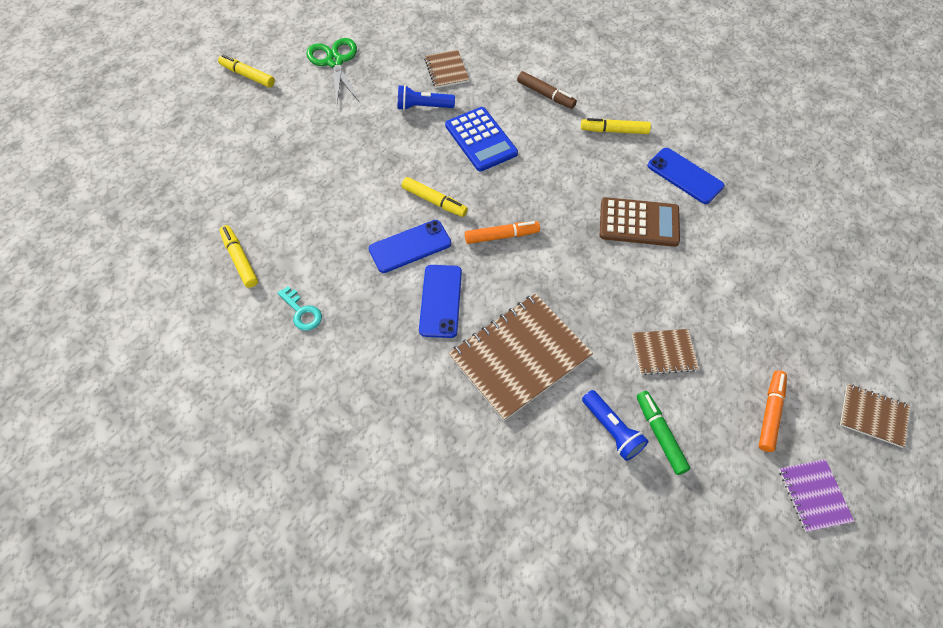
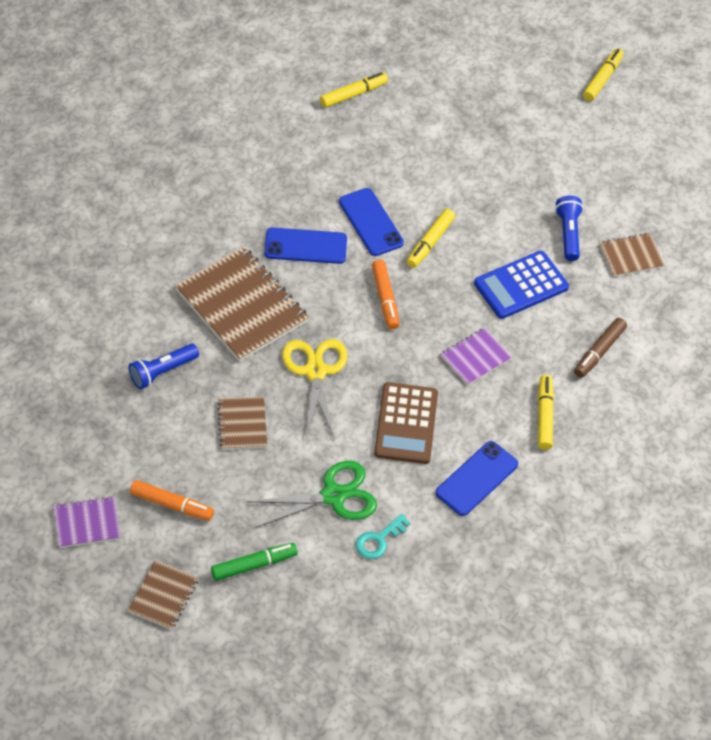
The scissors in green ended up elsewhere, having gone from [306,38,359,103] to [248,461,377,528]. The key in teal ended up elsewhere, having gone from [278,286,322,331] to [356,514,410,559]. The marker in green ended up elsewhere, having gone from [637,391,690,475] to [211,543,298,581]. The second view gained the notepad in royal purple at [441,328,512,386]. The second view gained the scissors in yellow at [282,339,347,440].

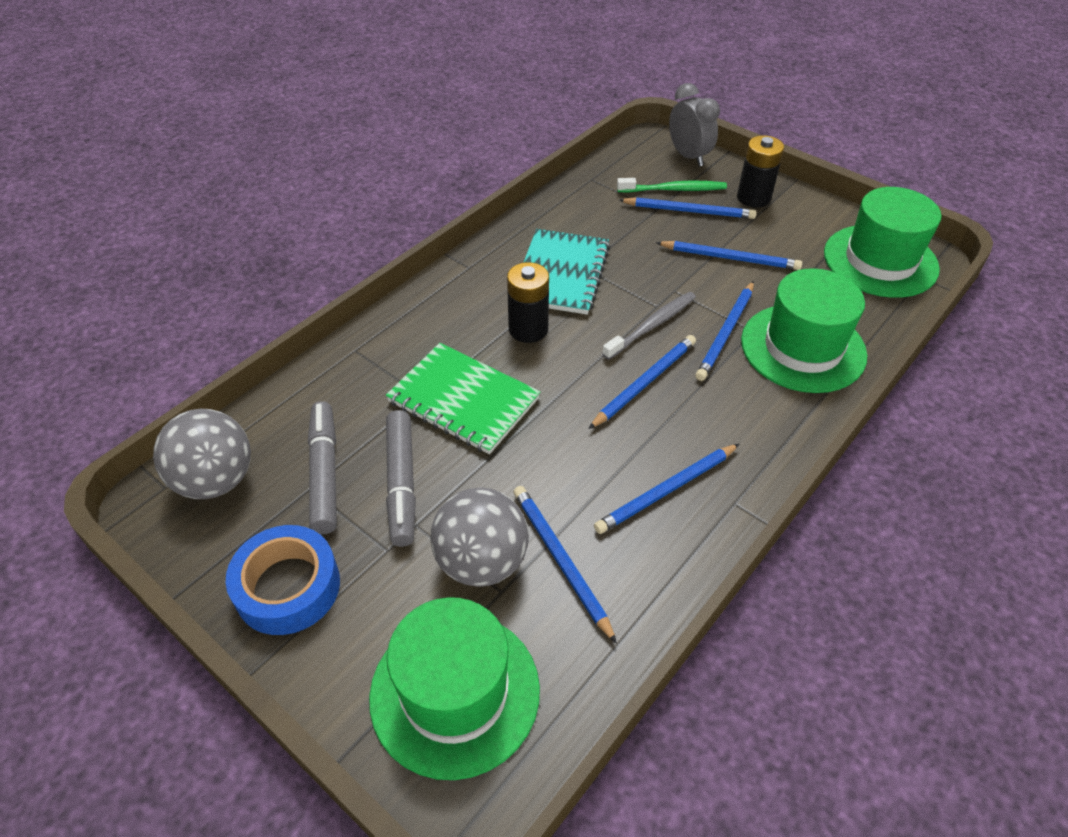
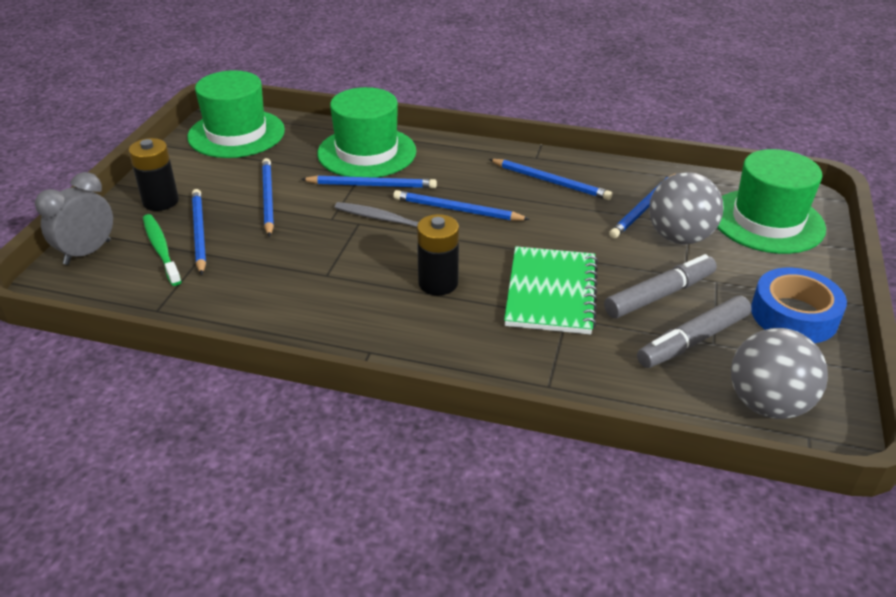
The second view lost the notepad in teal at [523,229,610,315].

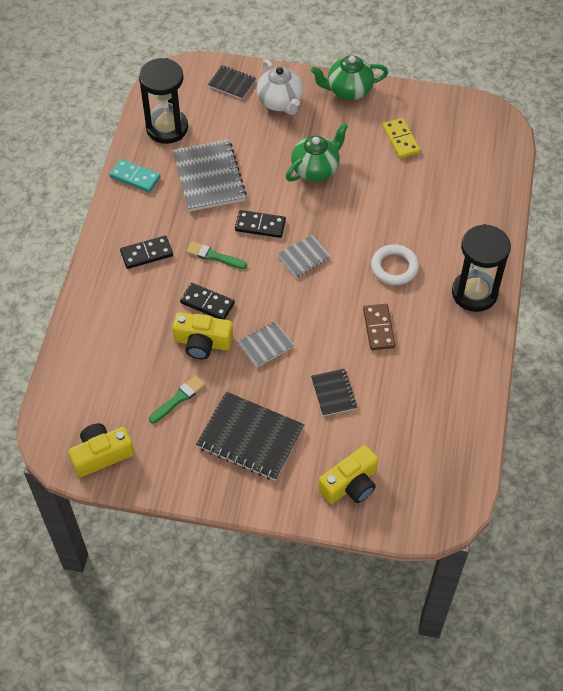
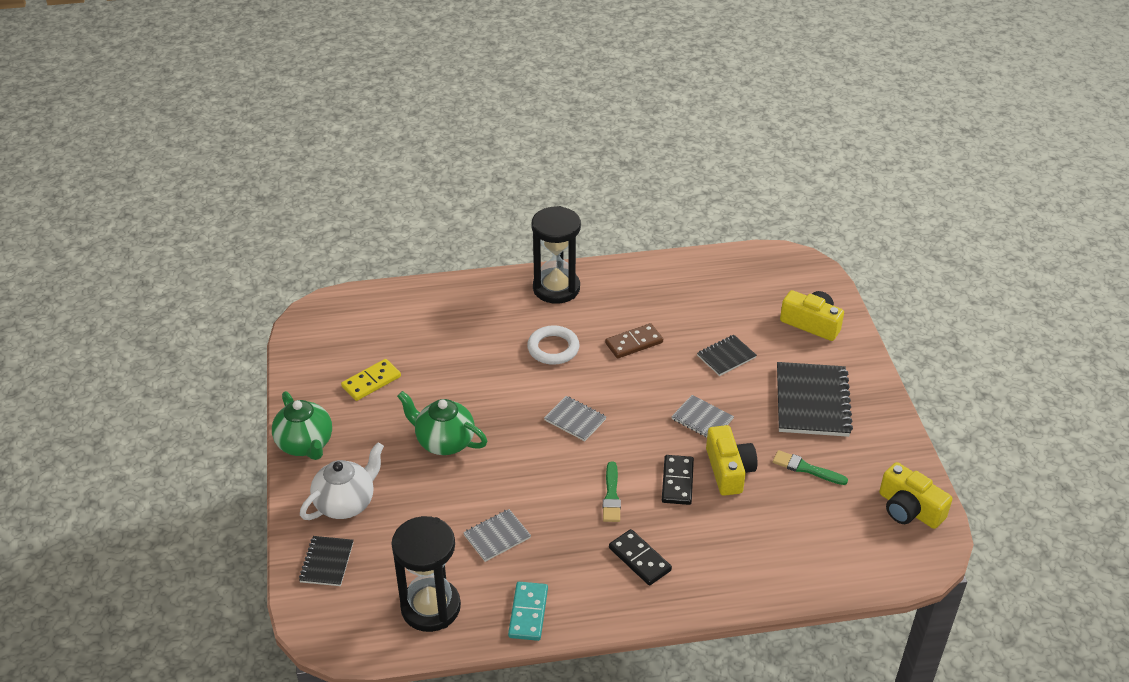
The size of the notepad in gray at [172,139,247,212] changed by a factor of 0.54. The second view lost the domino piece in jet-black at [235,210,286,238].

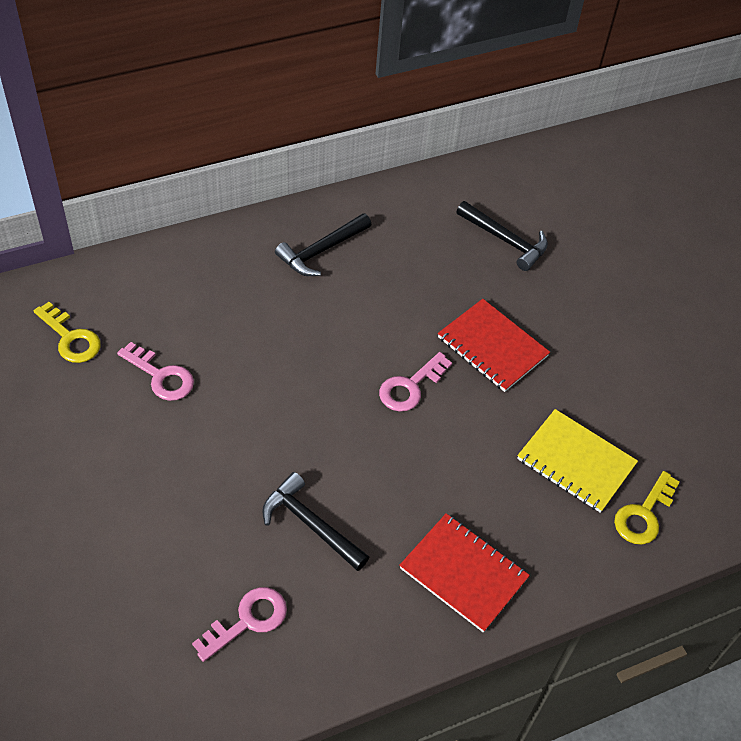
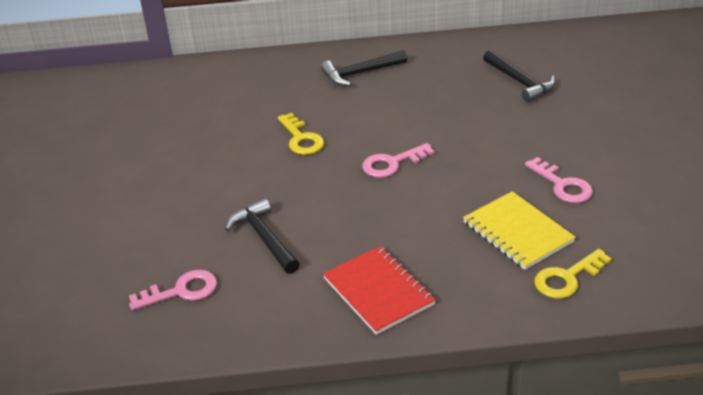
The second view lost the notepad in scarlet at [438,299,550,392]. The key in yellow ended up elsewhere, having gone from [34,302,101,363] to [278,113,324,155]. The key in rosy ended up elsewhere, having gone from [117,342,194,401] to [525,157,593,203].

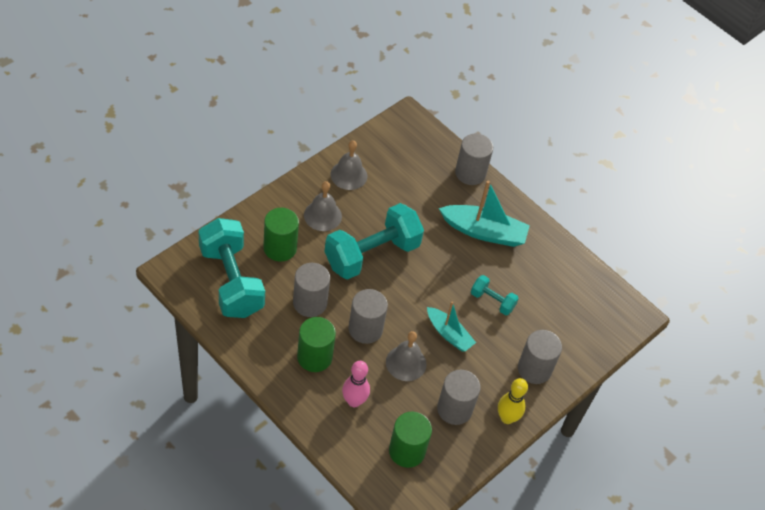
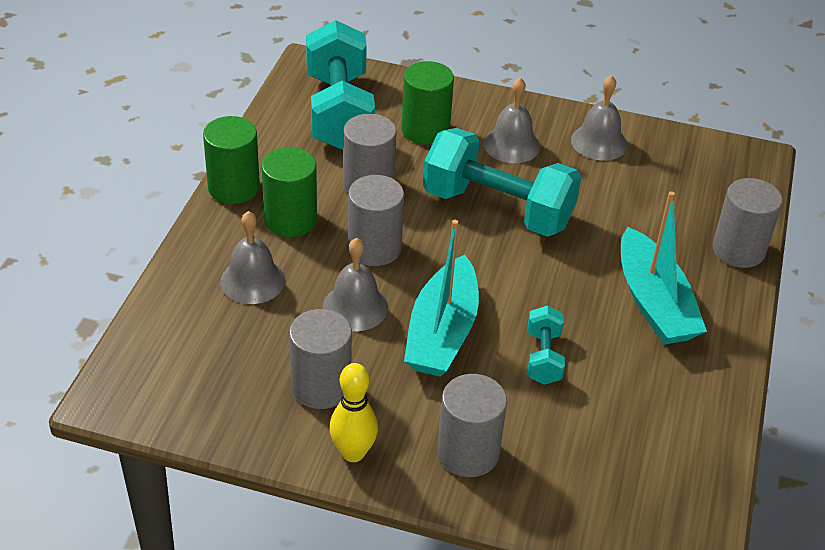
The hand weight in teal at [198,218,265,318] ended up facing another way, 45 degrees counterclockwise from before. The size of the boat in teal at [427,301,476,352] changed by a factor of 1.58. Where the bowling pin in rosy stood at [342,361,370,407], the bell in gray came to stand at [220,211,285,304]. The solid cylinder in green ended up elsewhere, having gone from [389,412,432,468] to [203,116,260,204].

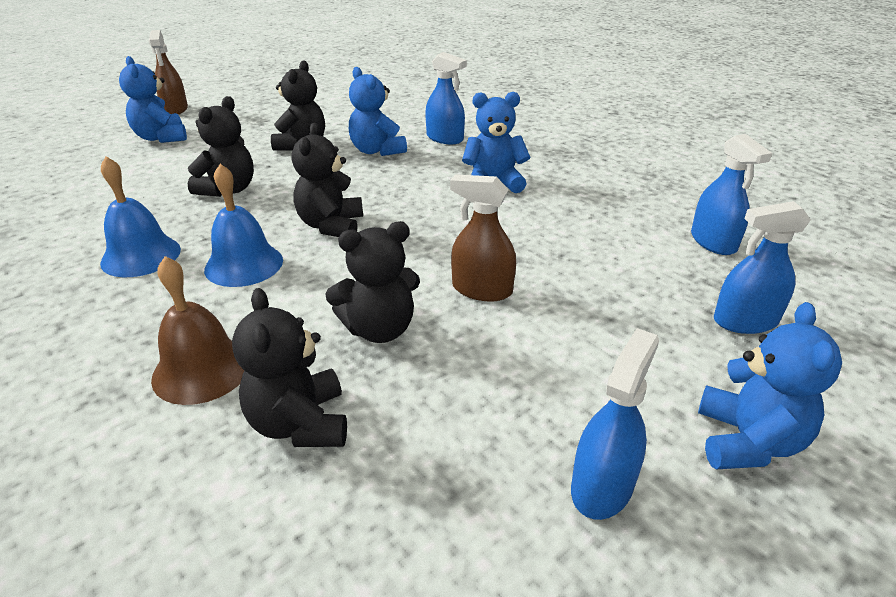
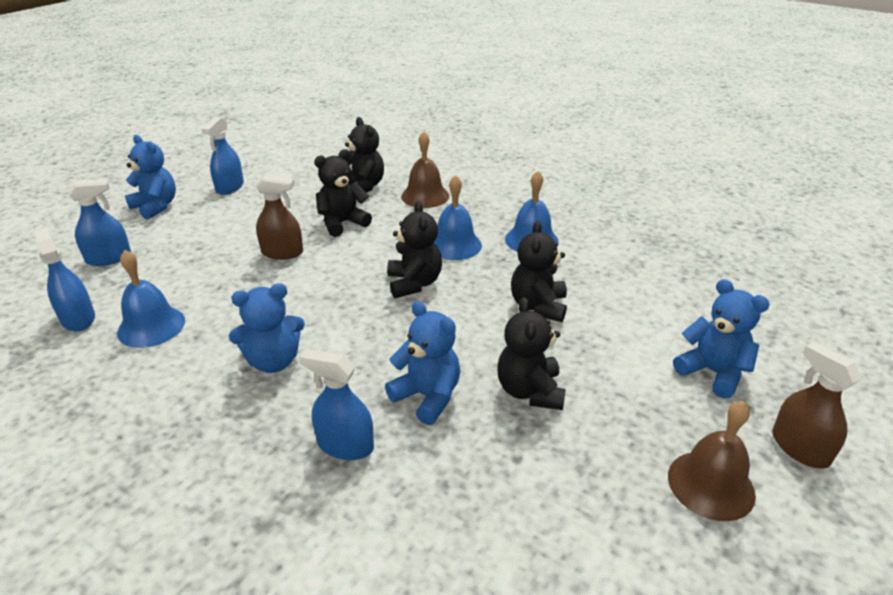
The teddy in cobalt at [698,302,842,469] ended up facing another way, 135 degrees clockwise from before. The second view gained the bell in cobalt at [117,250,185,348]. The second view gained the bell in dark brown at [668,401,756,521].

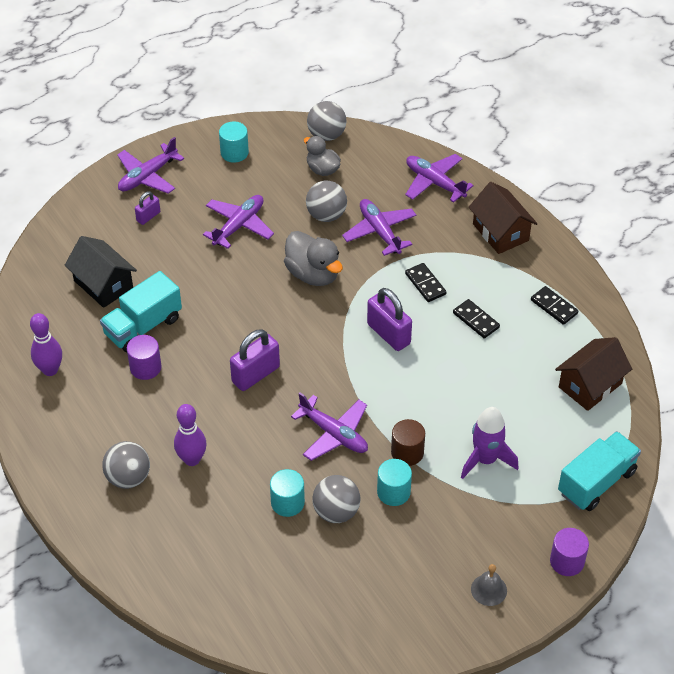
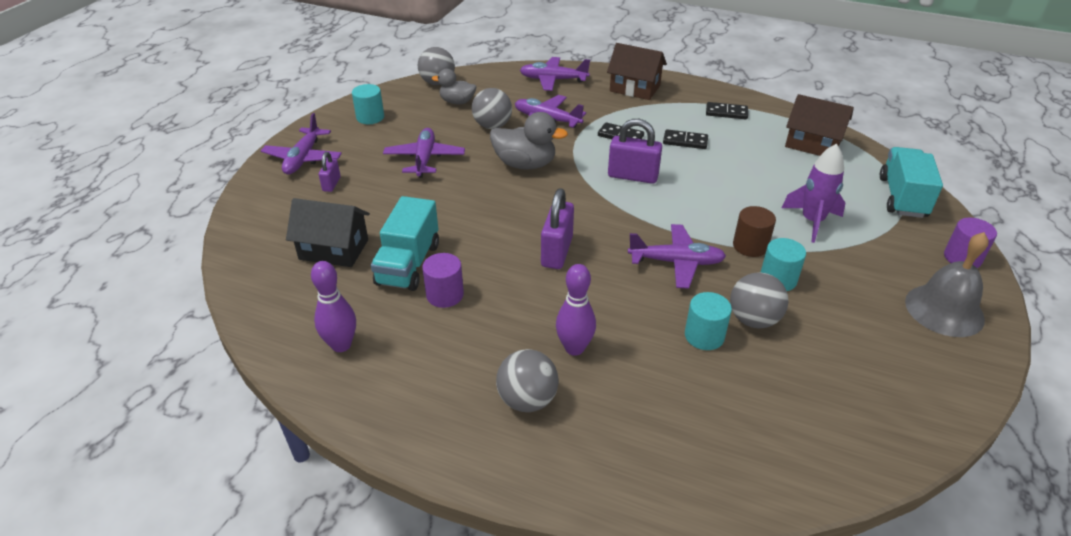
The toy house in dark brown at [555,337,632,411] ended up facing another way, 75 degrees counterclockwise from before. The size of the bell in gray at [471,564,507,606] changed by a factor of 1.86.

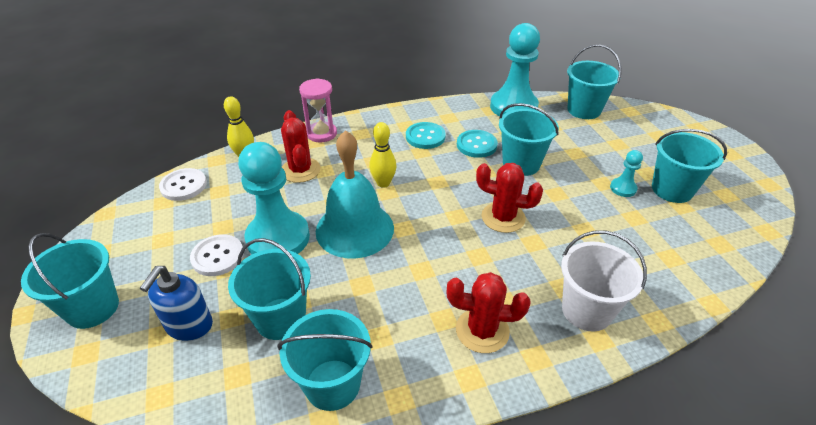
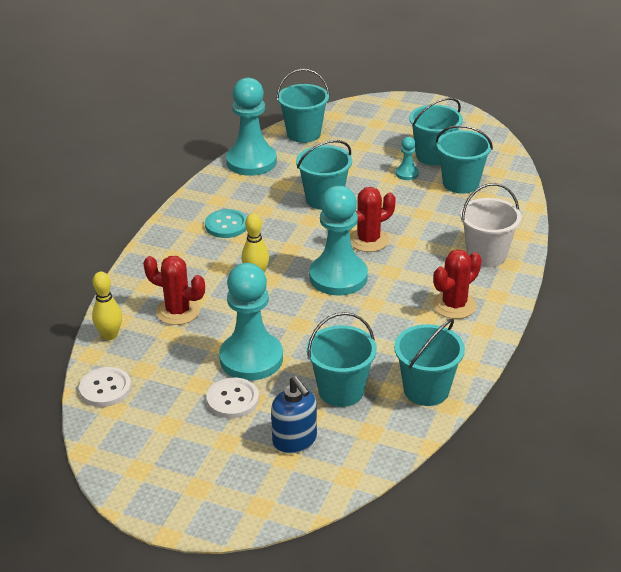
The second view lost the sandglass in rosy at [299,78,337,143]. The second view lost the bell in teal at [316,130,394,259]. The second view lost the sewing button in teal at [457,130,498,158]. The bucket in teal ended up elsewhere, having gone from [21,233,119,329] to [436,125,493,194]. The second view gained the game pawn in teal at [309,186,368,295].

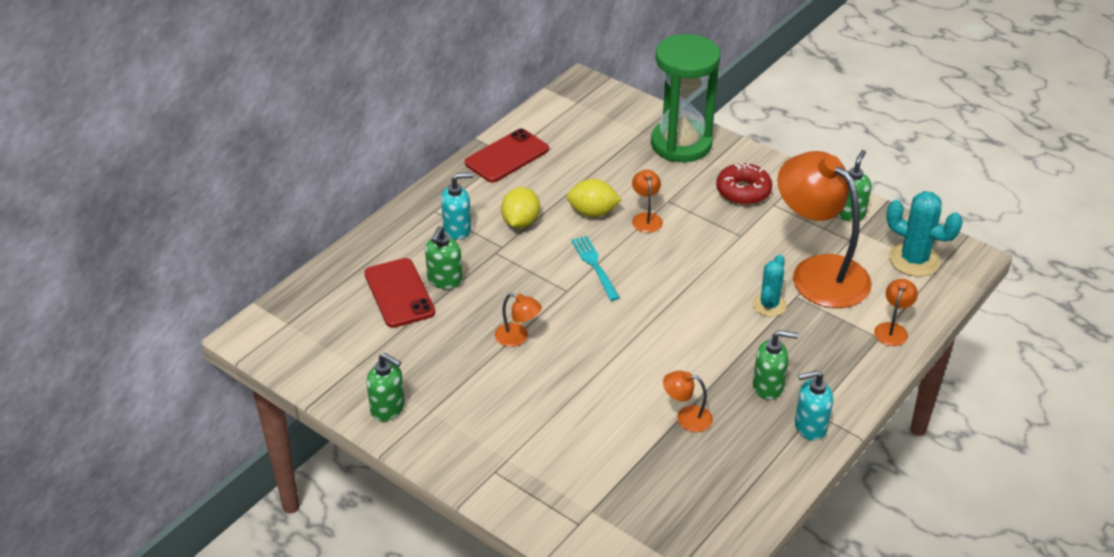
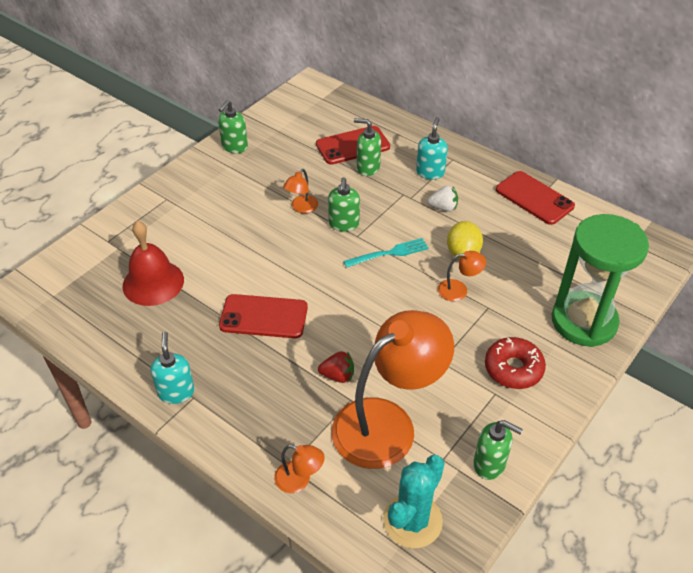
The soap pump in teal at [441,173,473,240] ended up facing another way, 150 degrees counterclockwise from before. Where the citrus fruit in yellow stood at [501,187,540,228], the toy strawberry in pure white came to stand at [428,186,458,212]. Where the saguaro cactus in teal stood at [752,254,787,317], the toy strawberry in scarlet came to stand at [318,351,354,383]. The soap pump in green ended up elsewhere, having gone from [753,330,798,400] to [328,177,360,232]. The second view lost the reading lamp in orange at [663,371,713,432]. The second view gained the bell in scarlet at [123,221,184,306]. The second view gained the phone in scarlet at [219,294,308,338].

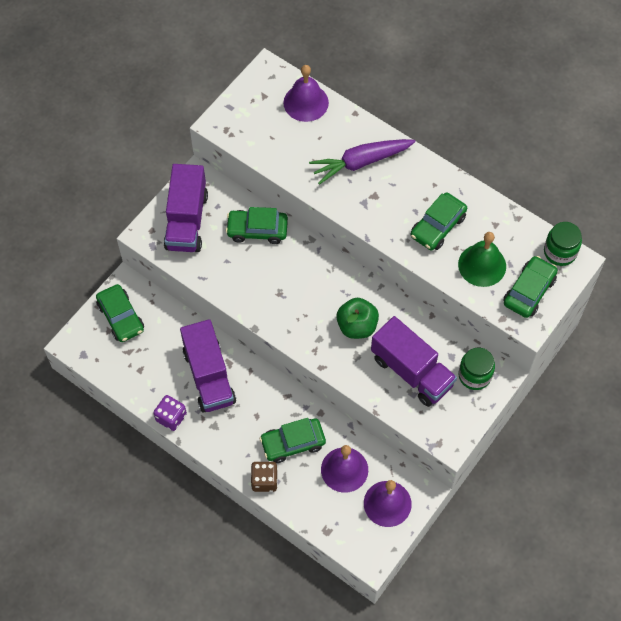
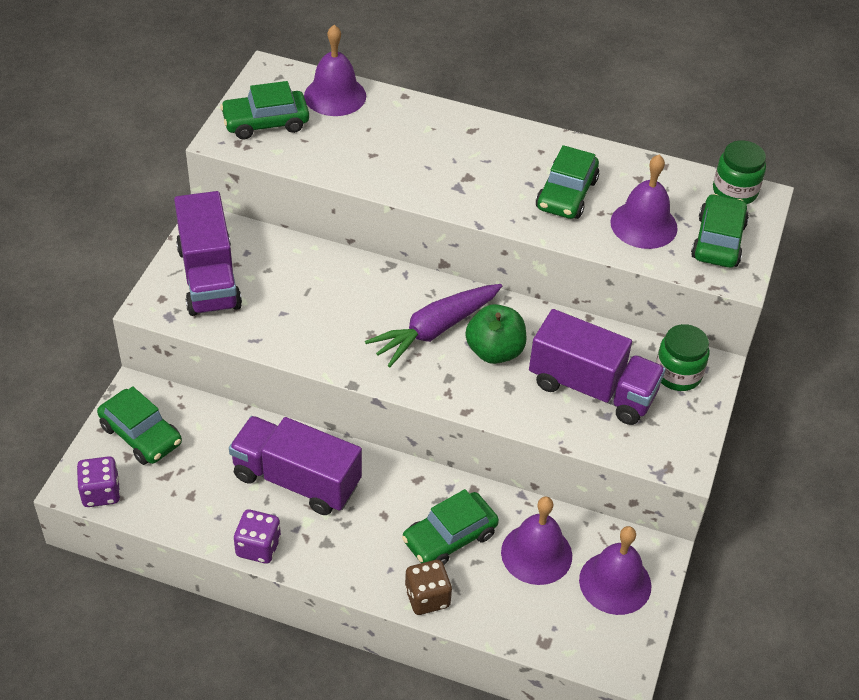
The carrot in royal purple ended up elsewhere, having gone from [309,139,416,185] to [365,284,502,367]. The toy car in green ended up elsewhere, having gone from [226,207,288,244] to [220,81,309,139]. What was the bell in green at [458,232,506,287] turned into the bell in royal purple at [610,155,678,249]. The toy truck in royal purple at [180,319,236,413] ended up facing another way, 150 degrees clockwise from before. The second view gained the game die in royal purple at [77,456,120,507].

